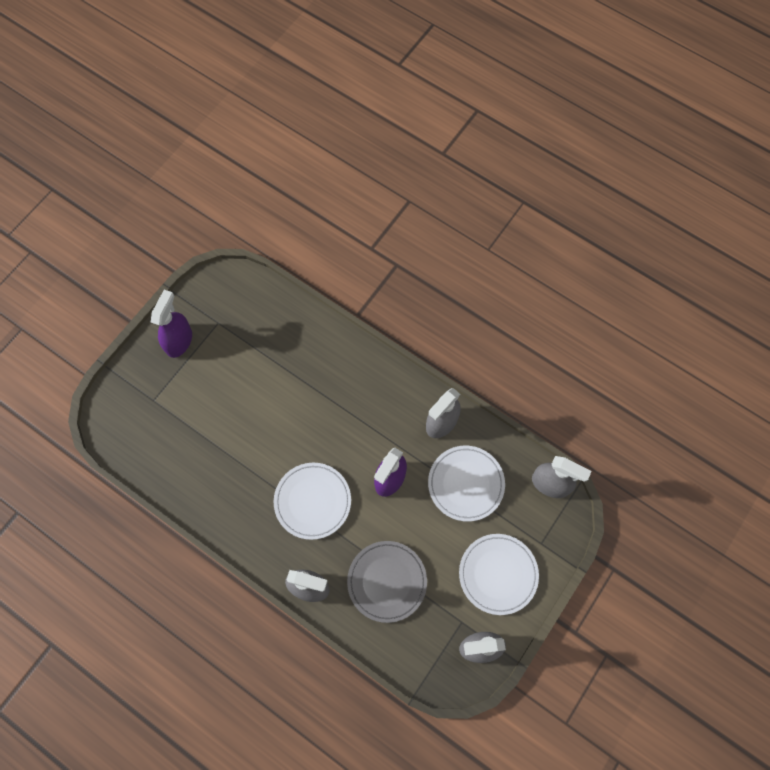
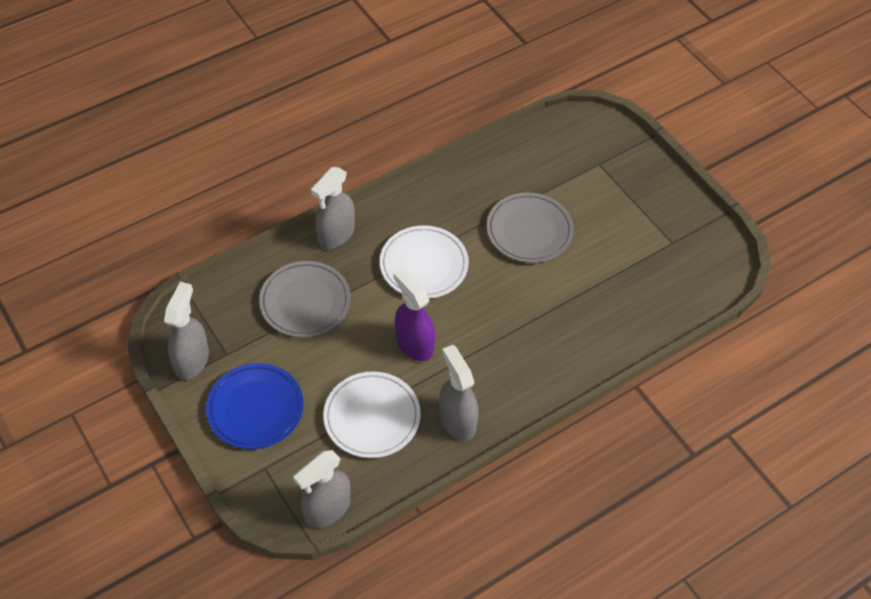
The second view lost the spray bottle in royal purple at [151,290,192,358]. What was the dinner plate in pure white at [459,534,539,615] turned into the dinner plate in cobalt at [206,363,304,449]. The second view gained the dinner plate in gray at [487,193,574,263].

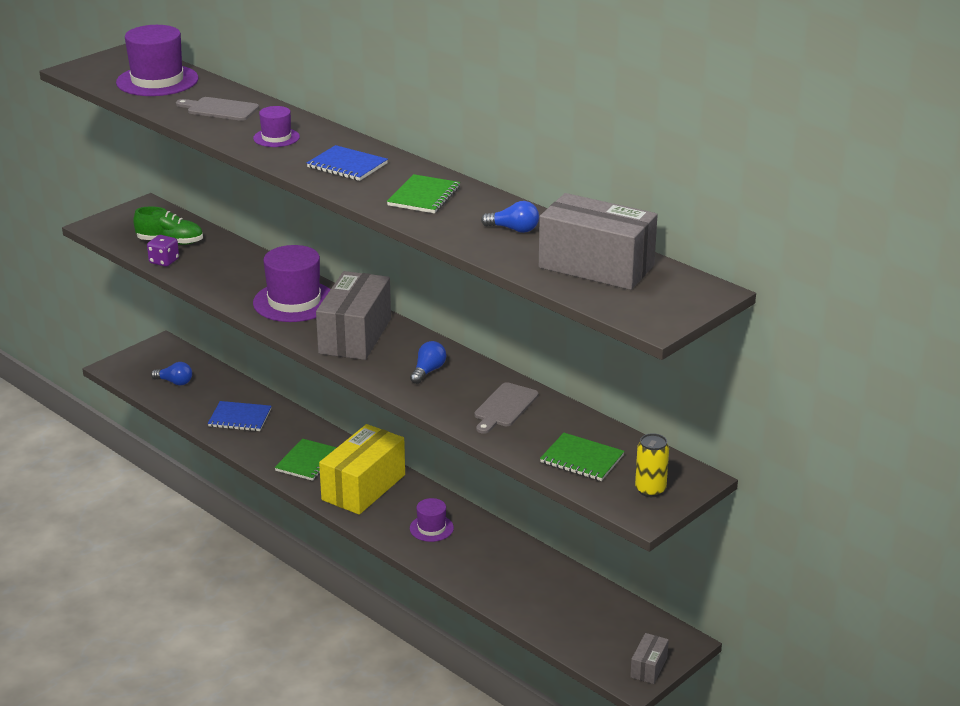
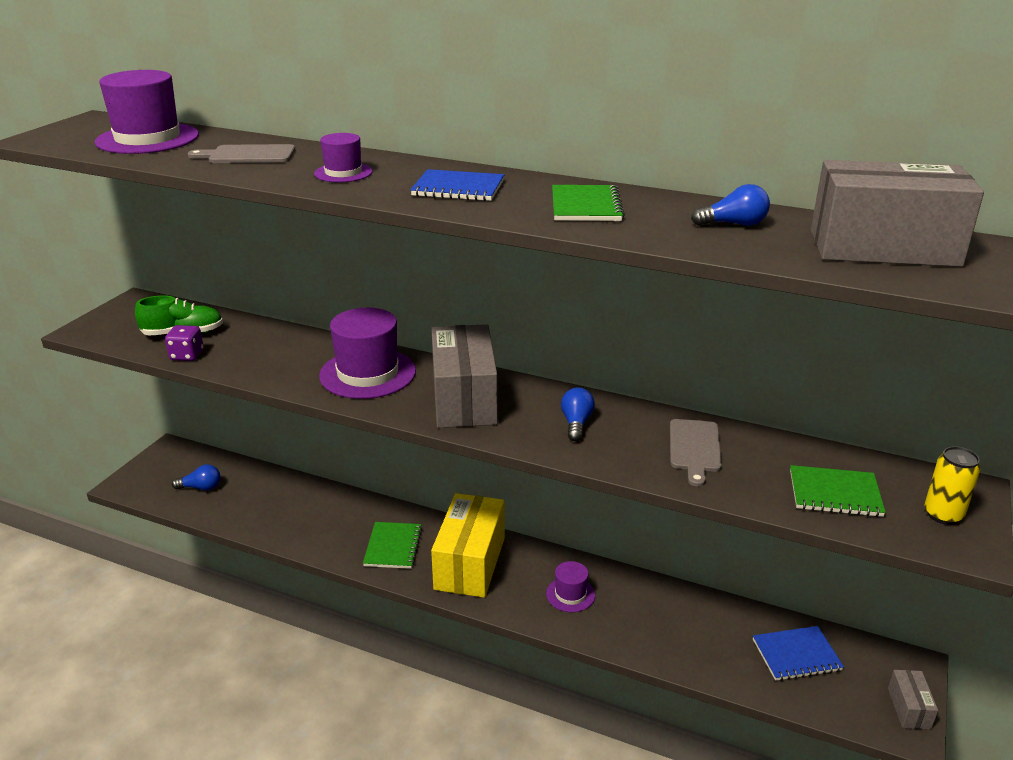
The notepad in cobalt ended up elsewhere, having gone from [208,401,271,431] to [753,626,844,681].

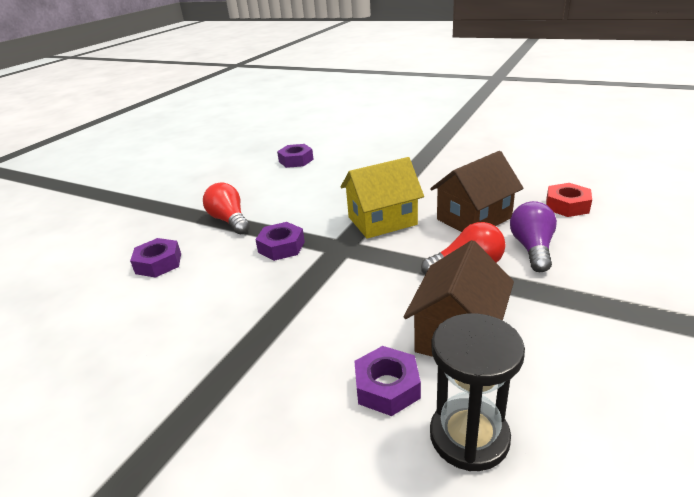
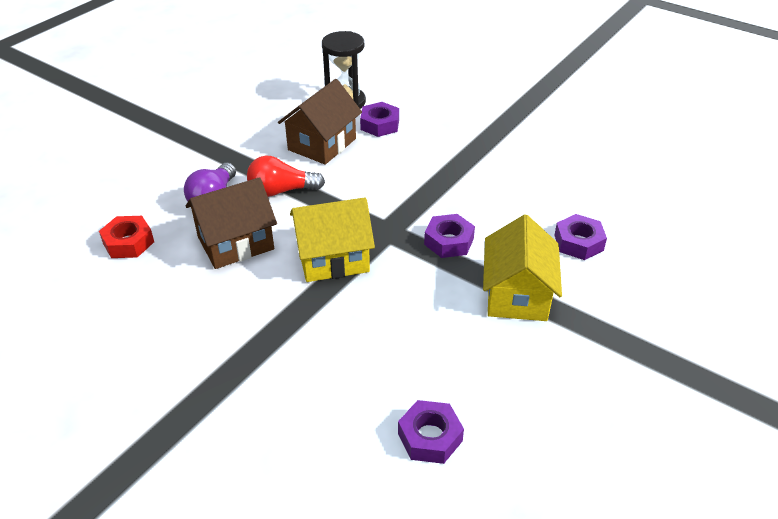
Where the light bulb in scarlet stood at [203,183,250,234], the toy house in yellow came to stand at [483,214,562,321].

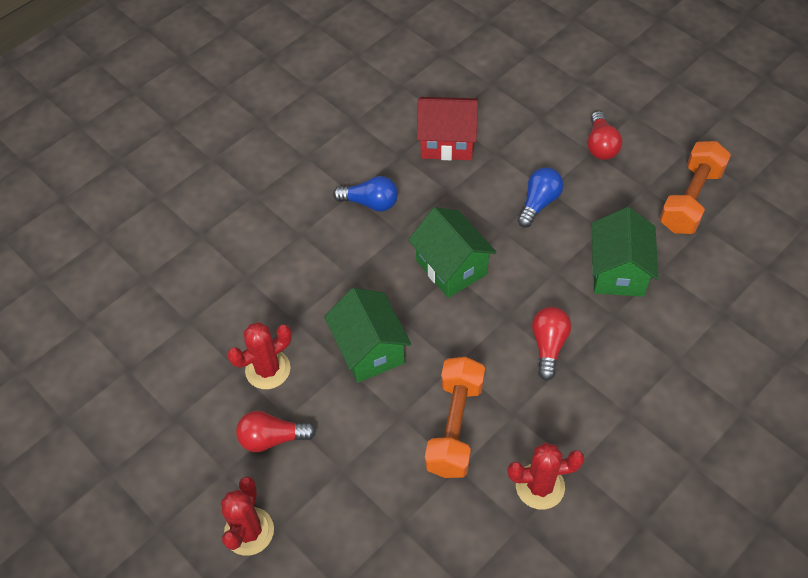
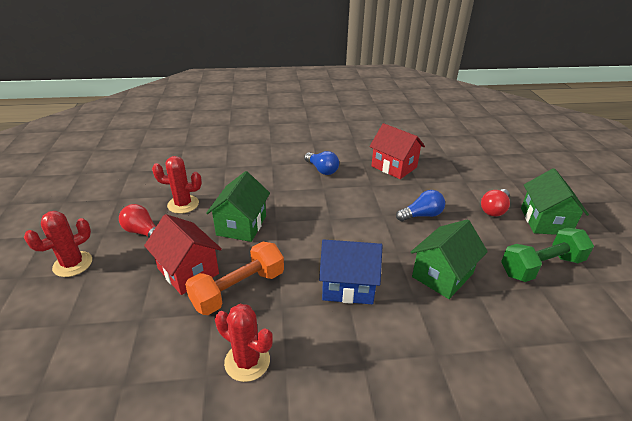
What was the hand weight in orange at [660,141,731,234] turned into the hand weight in green at [501,228,594,282]. The toy house in green ended up elsewhere, having gone from [408,207,497,298] to [521,168,589,235]. Where the light bulb in scarlet stood at [532,307,571,380], the toy house in cobalt came to stand at [319,239,383,304]. The second view gained the toy house in scarlet at [144,214,222,295].

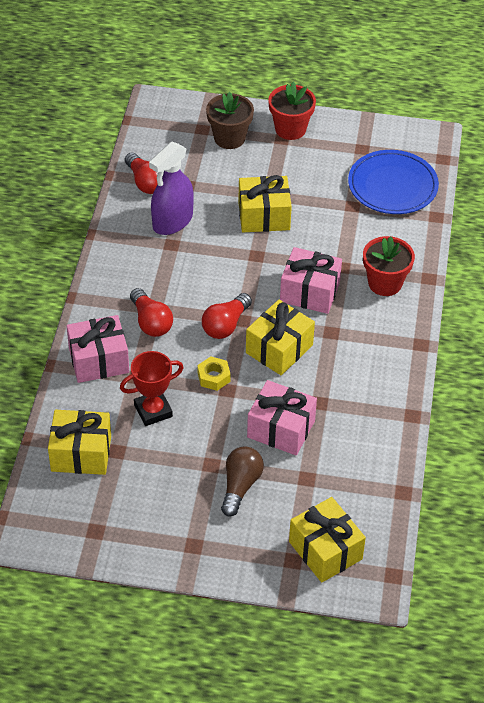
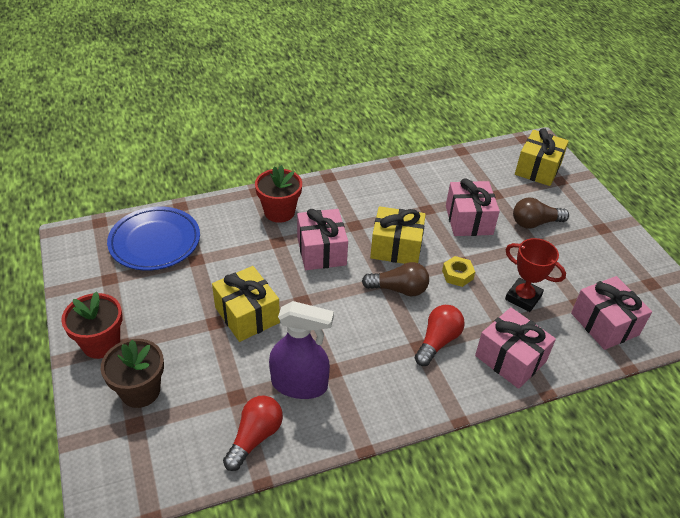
What was the light bulb in scarlet at [202,293,252,339] turned into the light bulb in dark brown at [362,262,429,296]. What was the gift in yellow at [48,410,111,475] turned into the gift in rosy at [571,276,652,350].

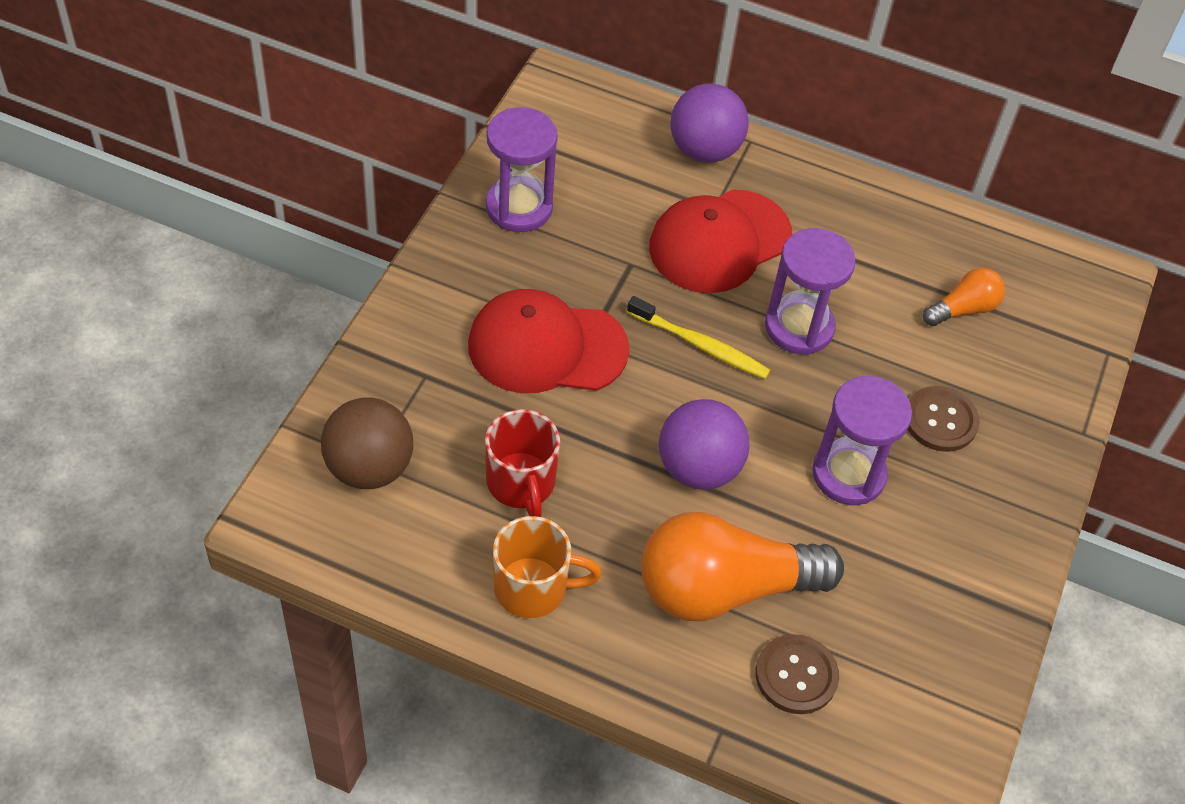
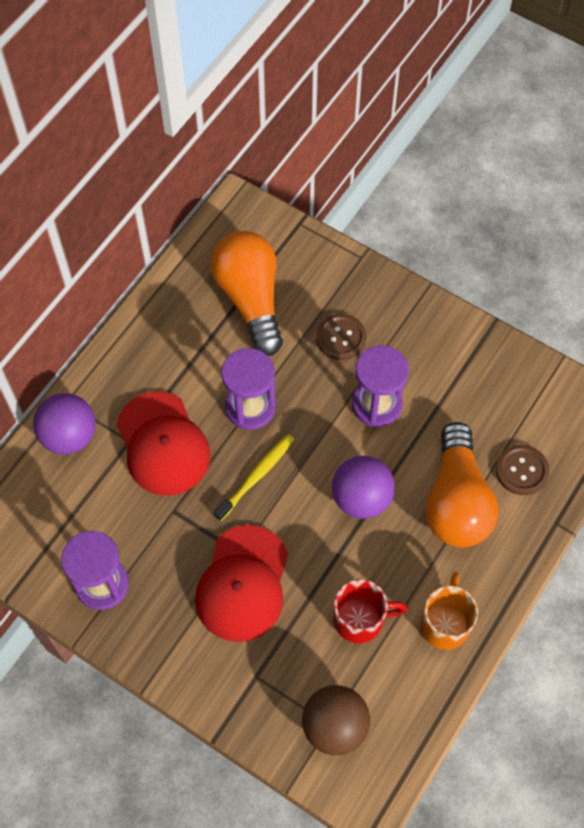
The size of the light bulb in orange at [923,268,1005,326] changed by a factor of 2.07.

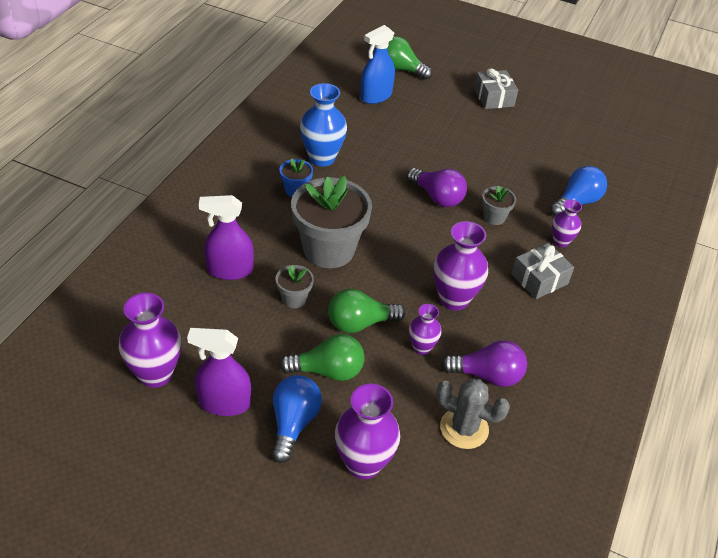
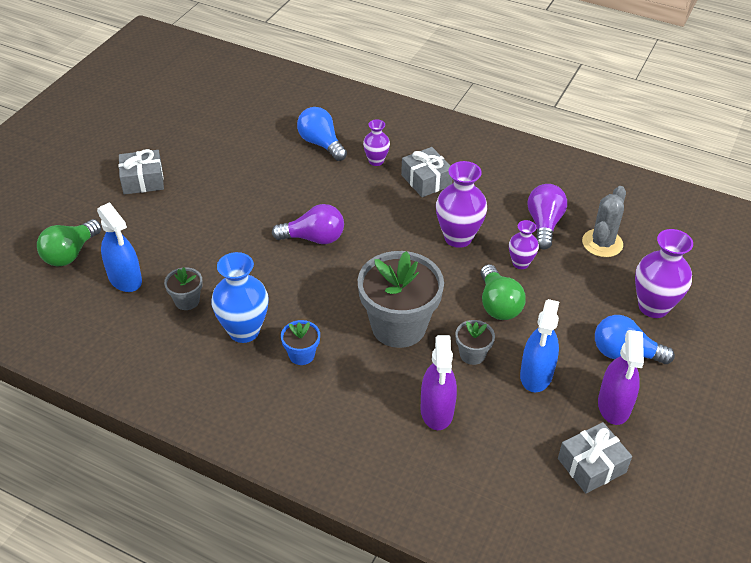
The light bulb in royal purple at [407,168,467,207] ended up facing another way, 45 degrees clockwise from before. The potted plant in gray ended up elsewhere, having gone from [482,185,516,225] to [164,267,203,310]. Where the flower vase in royal purple stood at [119,293,181,388], the gift in gray came to stand at [558,422,632,494]. The second view lost the light bulb in green at [279,334,365,381]. The second view gained the spray bottle in cobalt at [520,299,559,393].

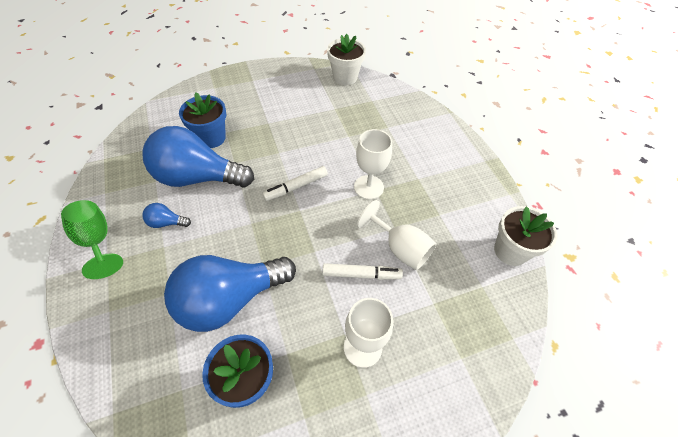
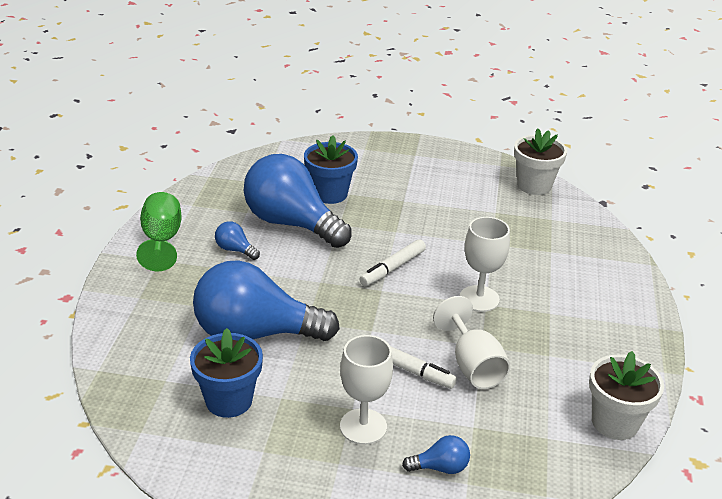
The marker in pure white at [262,166,328,201] ended up facing another way, 45 degrees counterclockwise from before. The second view gained the light bulb in cobalt at [402,435,470,474].

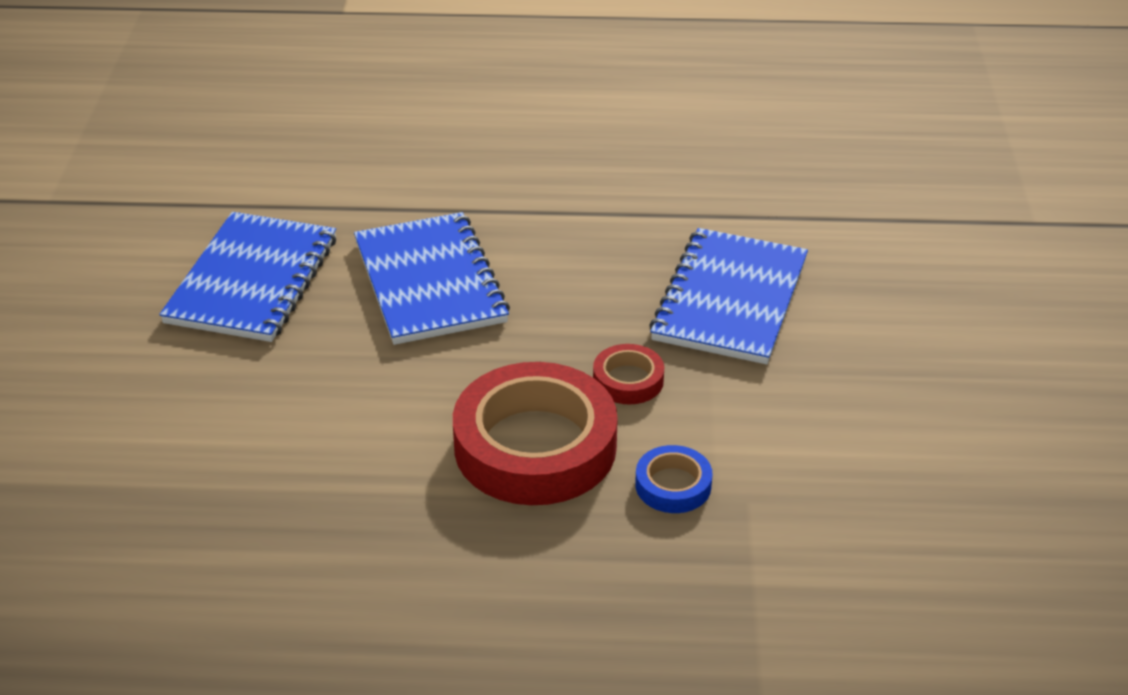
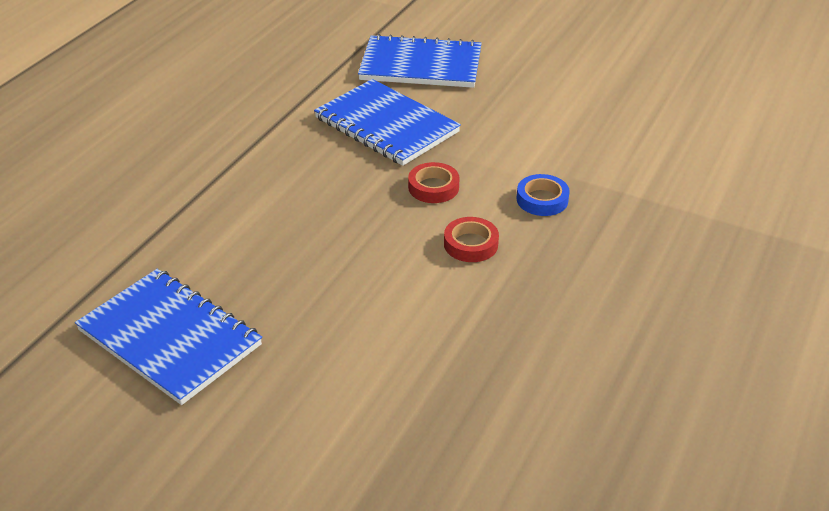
The notepad in cobalt ended up elsewhere, having gone from [354,212,510,345] to [358,34,482,88]. The size of the sticky tape in scarlet at [453,362,618,505] changed by a factor of 0.46.

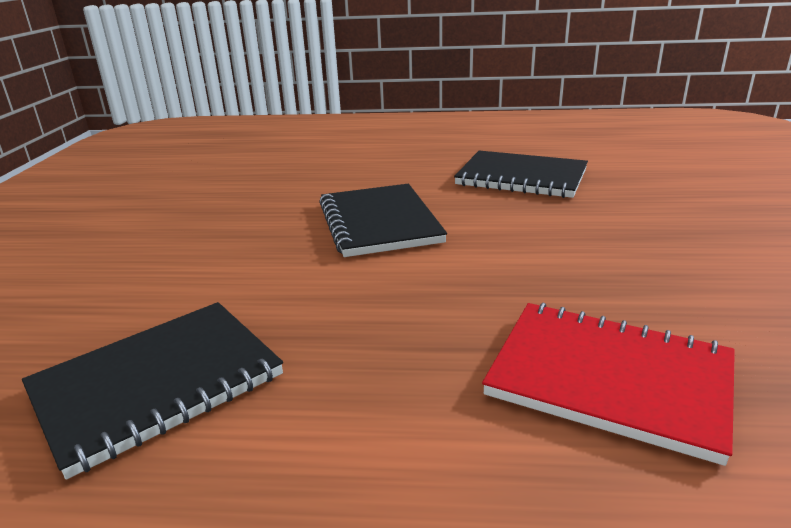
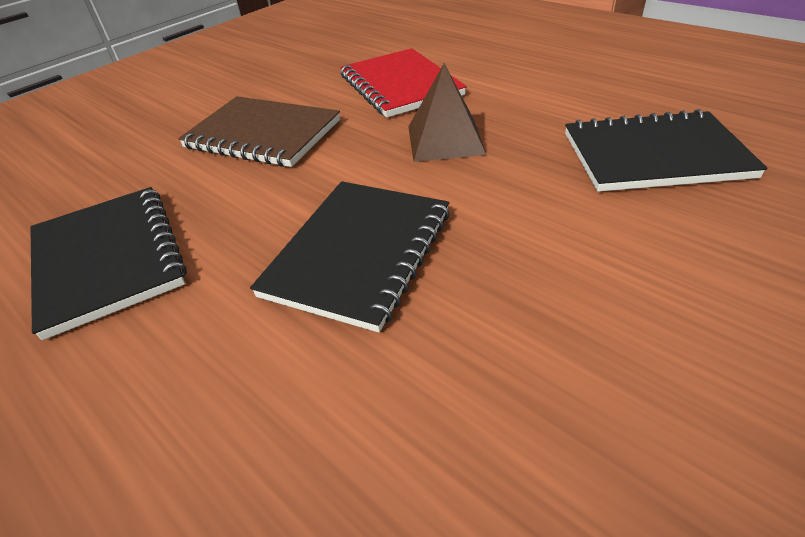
The second view gained the pyramid shape in dark brown at [408,63,486,162]. The second view gained the notepad in dark brown at [178,96,340,167].

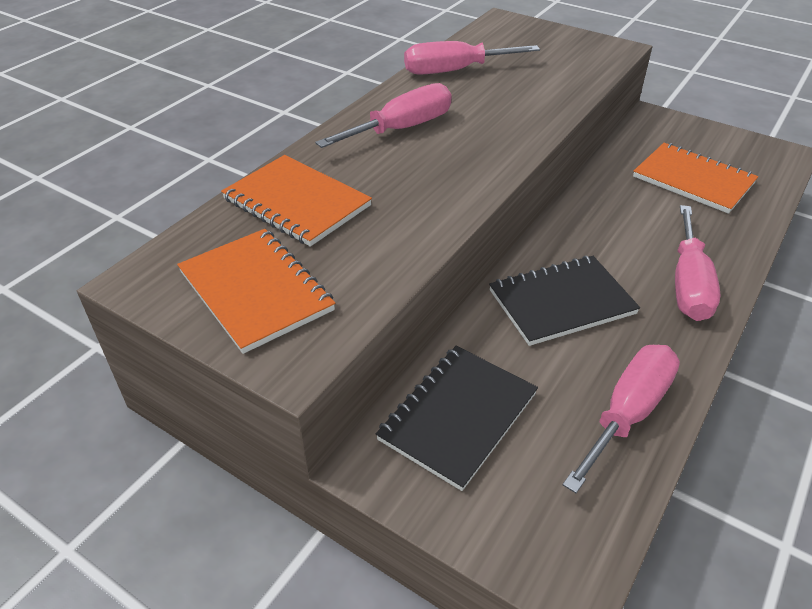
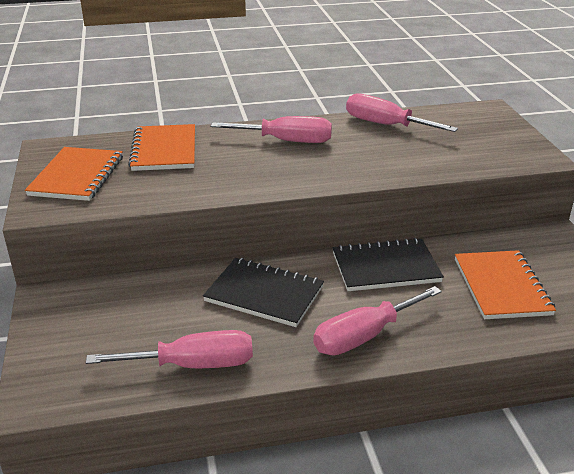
The notepad in jet-black ended up elsewhere, having gone from [376,346,538,491] to [333,238,444,291].

